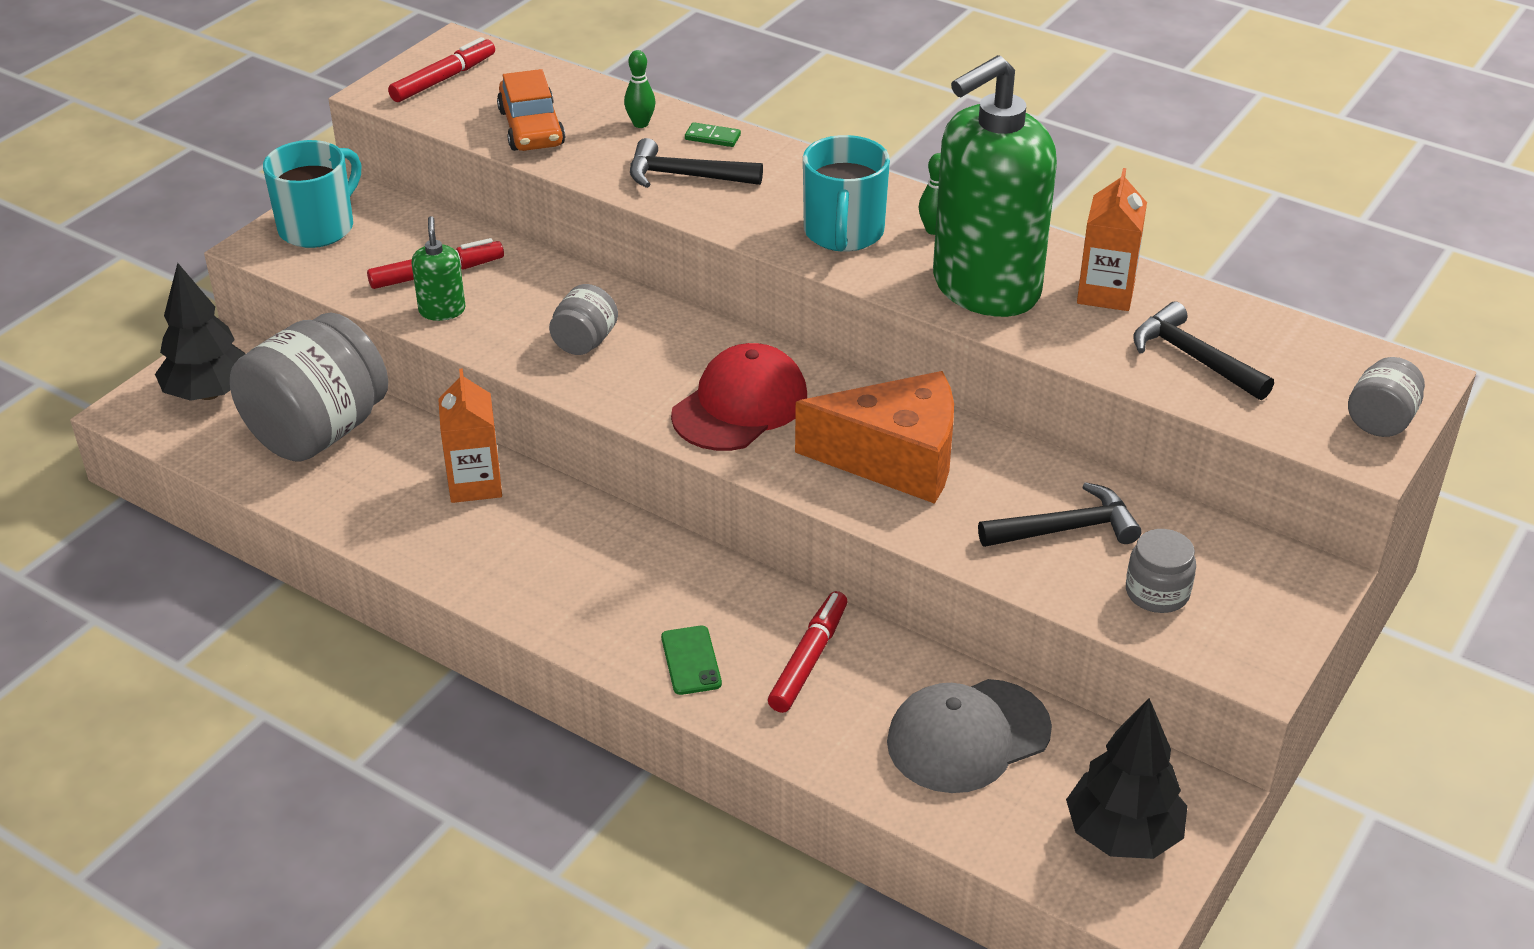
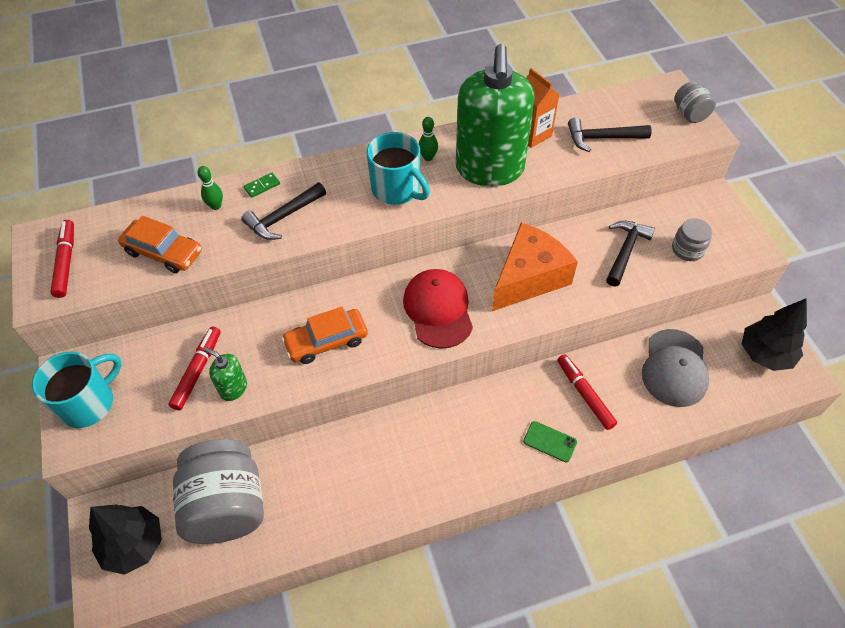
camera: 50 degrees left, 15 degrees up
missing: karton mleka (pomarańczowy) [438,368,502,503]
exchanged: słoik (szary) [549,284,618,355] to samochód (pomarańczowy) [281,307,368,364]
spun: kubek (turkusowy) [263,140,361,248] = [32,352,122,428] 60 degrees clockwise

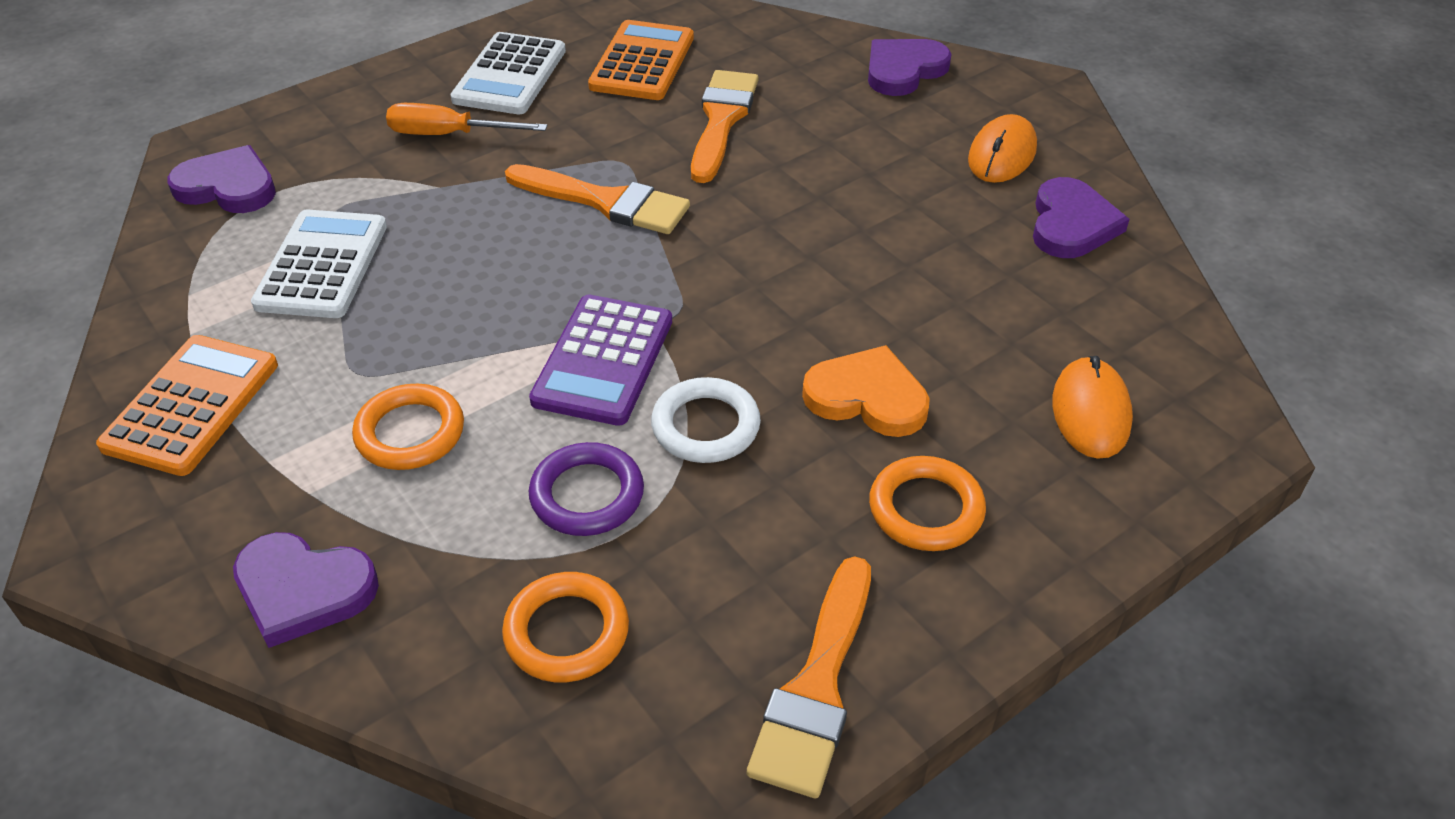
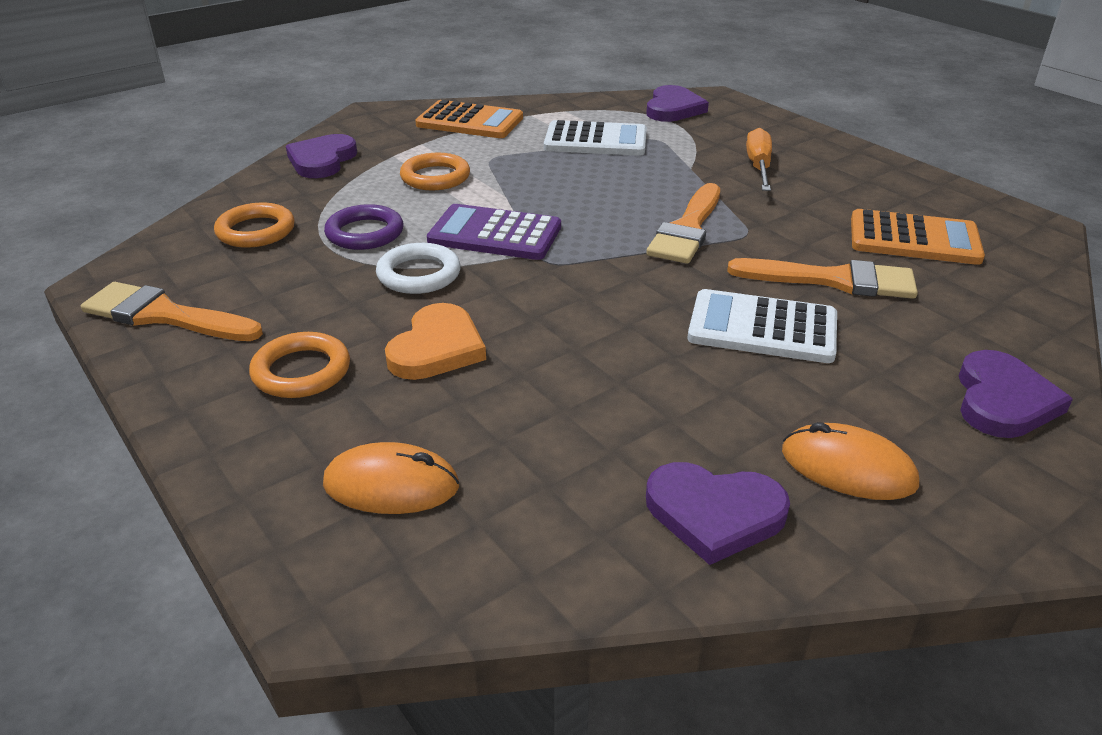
camera: 90 degrees right, 10 degrees down
relocated: kalkulator (biały) [450,32,566,114] to [688,289,837,363]
spun: serce (fioletowy) [868,39,951,96] = [959,350,1073,438] 60 degrees clockwise

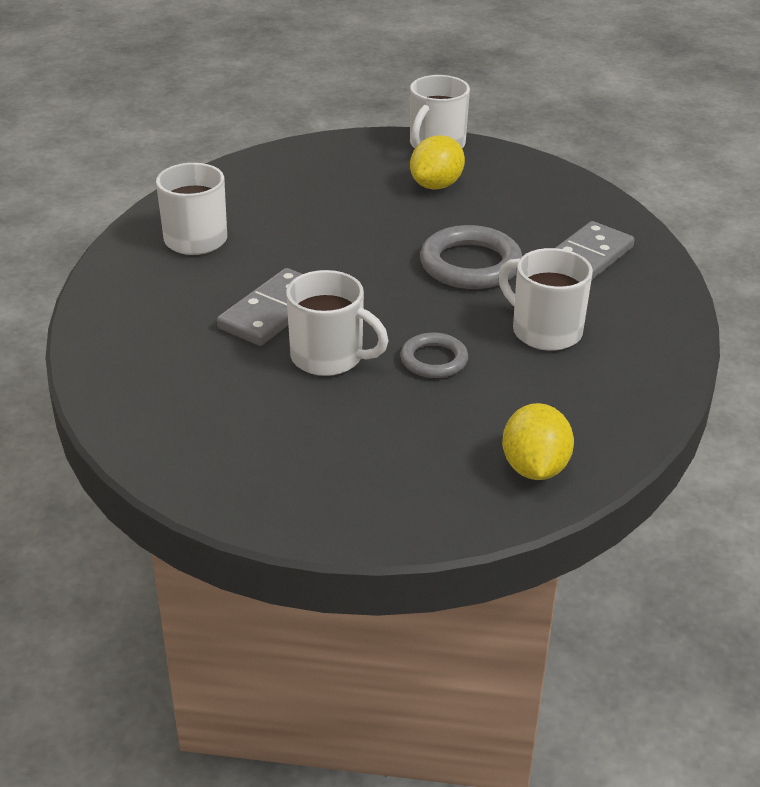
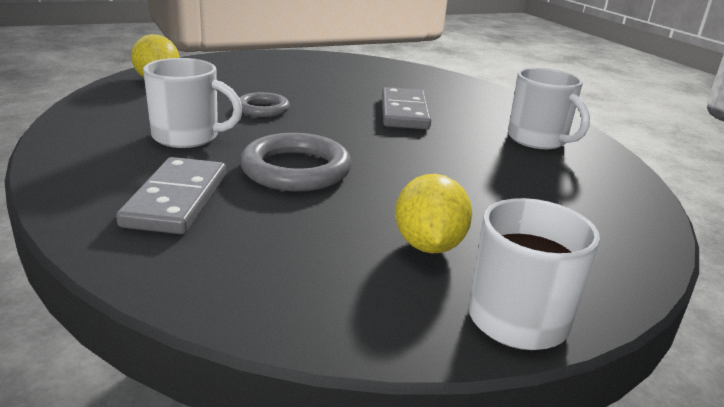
camera: 145 degrees right, 10 degrees down
missing: kubek (biały) [286,270,389,376]

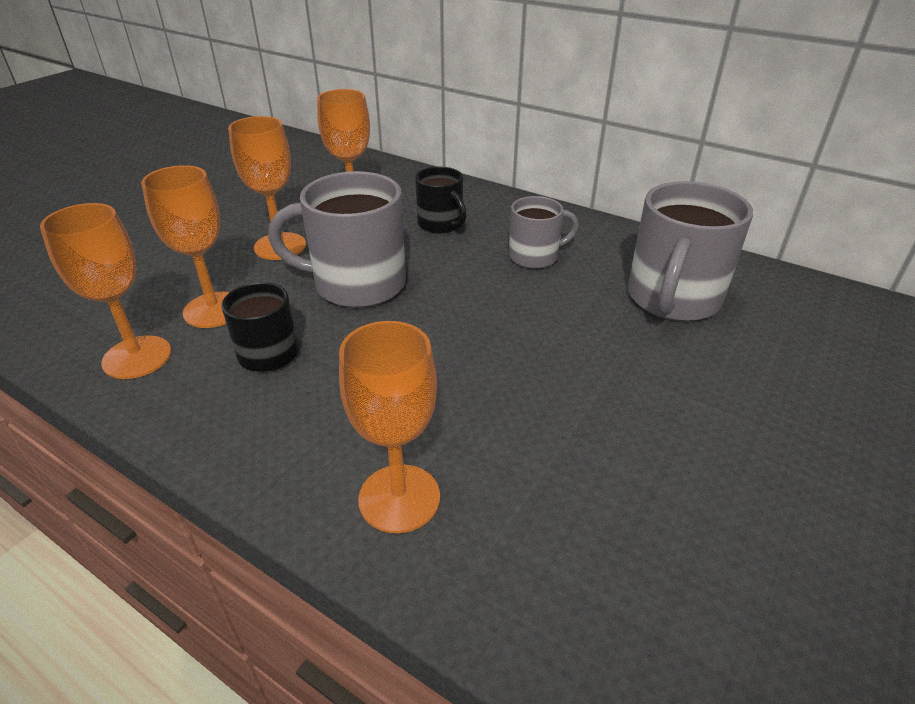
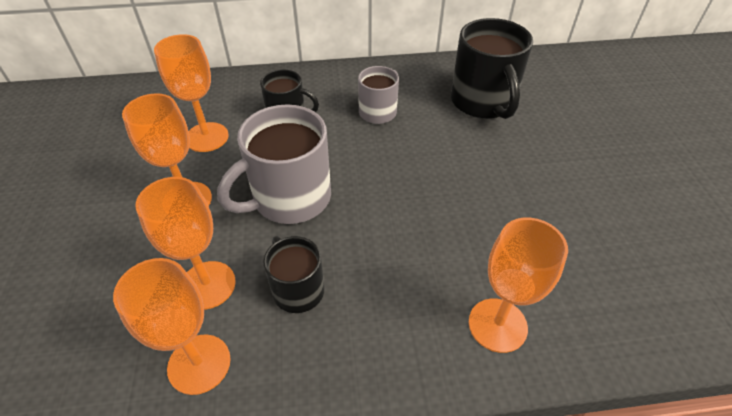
camera: 40 degrees left, 10 degrees up
colour: kubek (szary) [628,181,753,321] to kubek (czarny) [451,18,533,119]

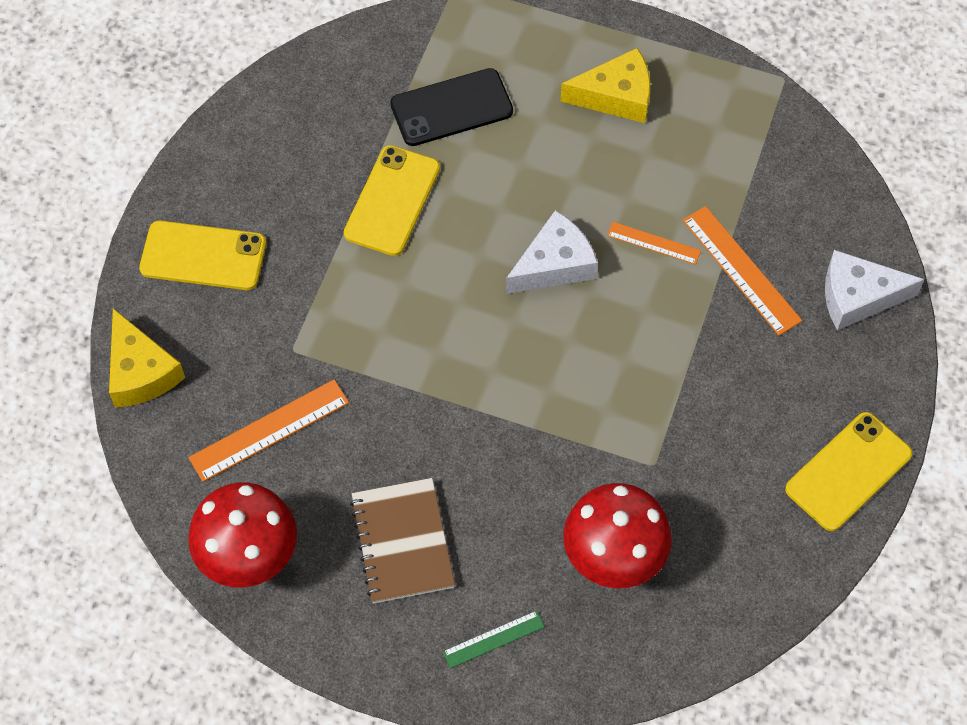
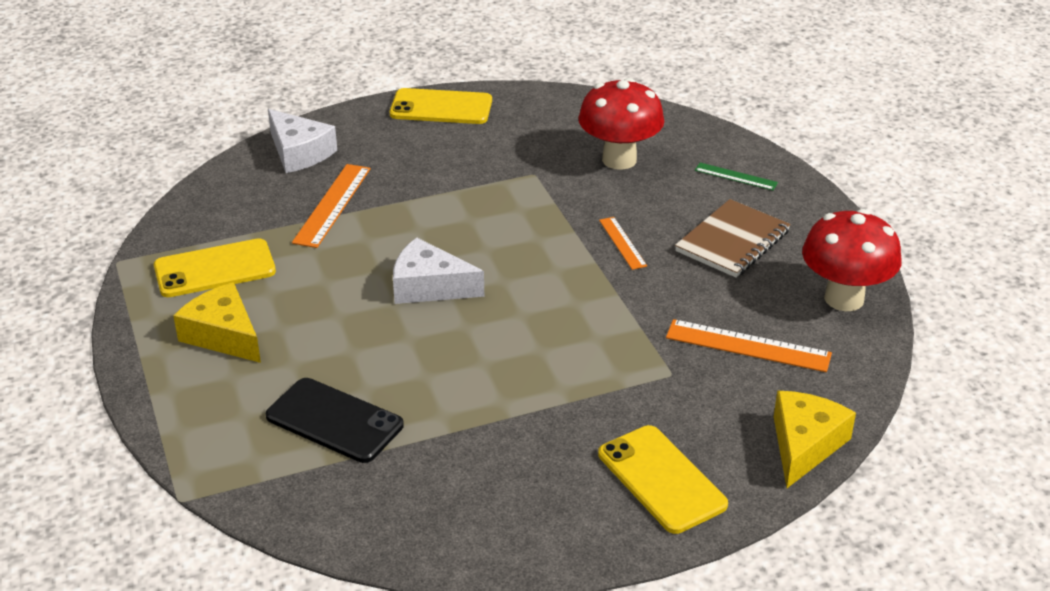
camera: 130 degrees left, 25 degrees down
relocated: telefon (żółty) [344,145,440,256] to [154,238,276,297]; linijka (pomarańczowy) [607,222,701,265] to [599,217,647,270]

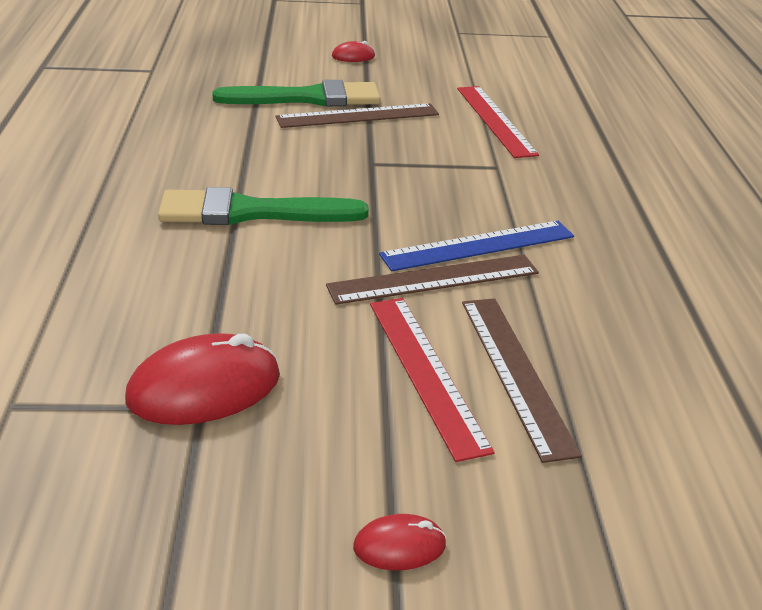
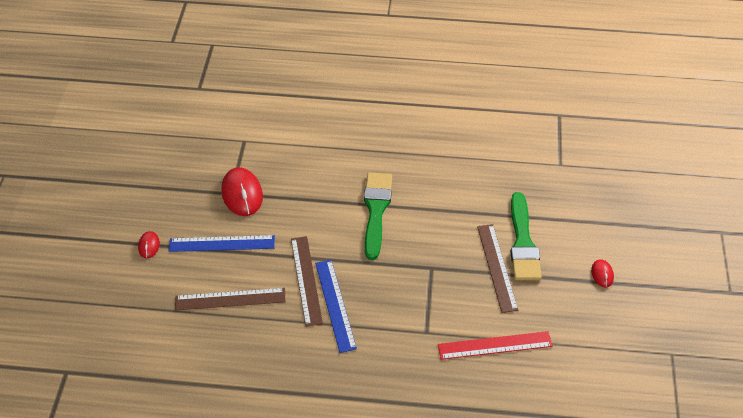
camera: 100 degrees right, 15 degrees up
missing: linijka (czerwony) [370,298,495,462]
appeared: linijka (niebieski) [169,235,275,252]

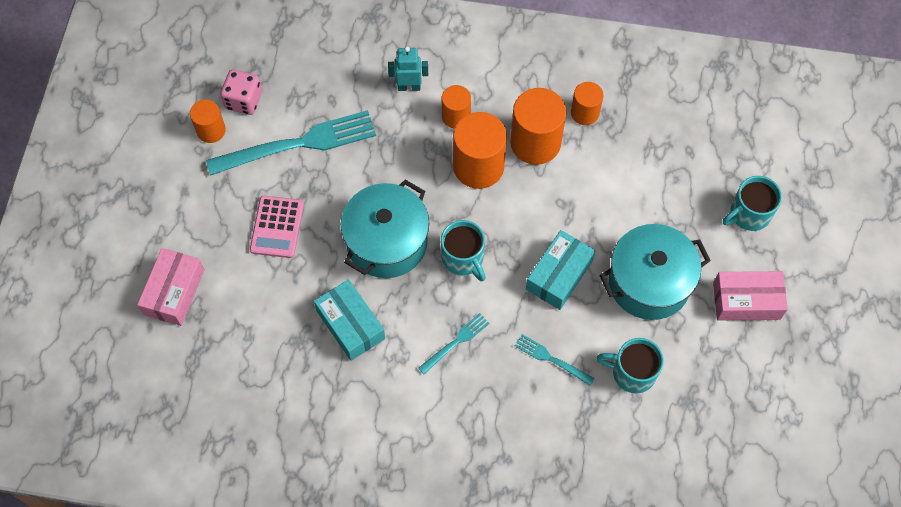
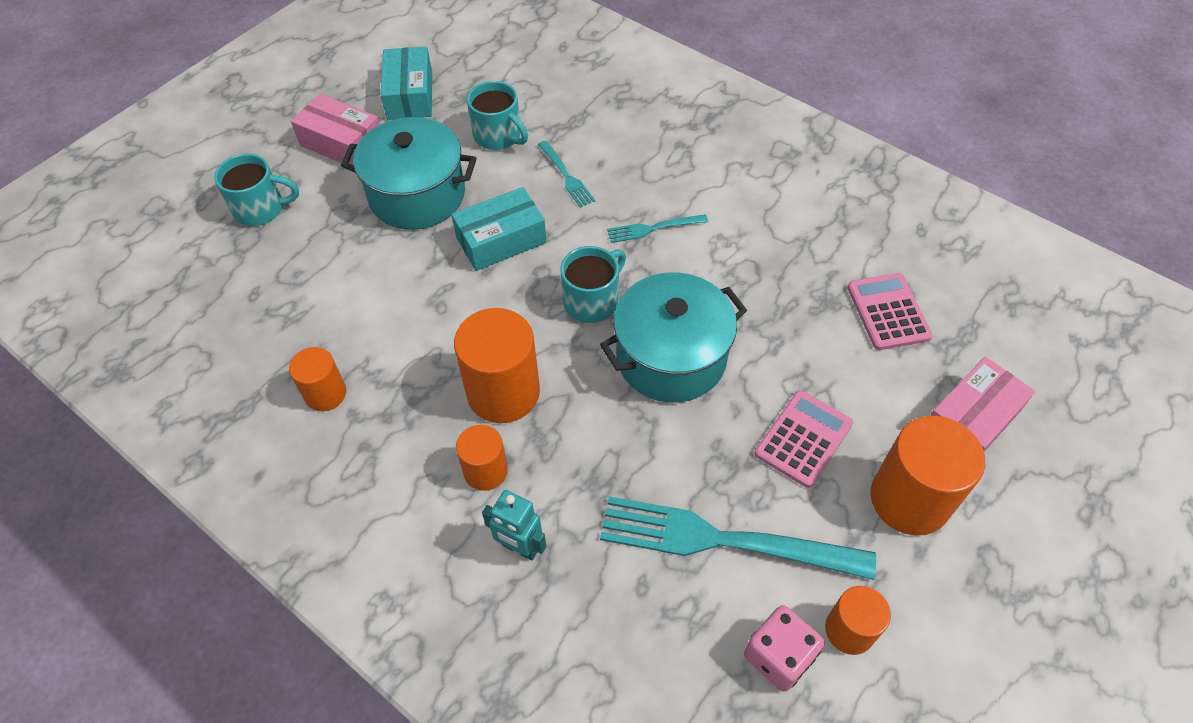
camera: 150 degrees left, 10 degrees down
appeared: kalkulator (różowy) [847,273,933,350]
relocated: pudełko (turkusowy) [314,279,385,361] to [381,47,432,120]; walec (pomarańczowy) [510,88,567,165] to [871,416,985,535]
spun: kubek (turkusowy) [441,220,486,282] = [560,246,626,323] 45 degrees clockwise

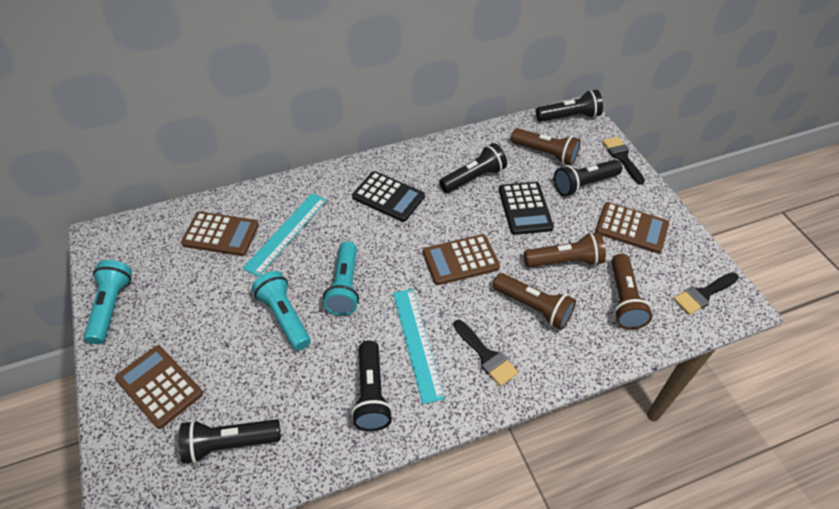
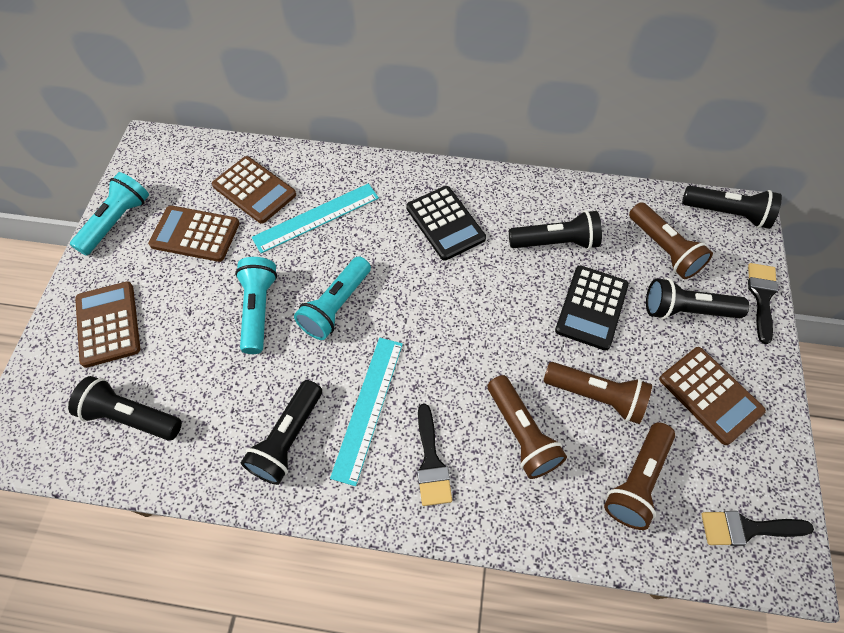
camera: 30 degrees right, 10 degrees up
relocated: kalkulator (brązowy) [423,234,500,285] to [148,205,240,262]

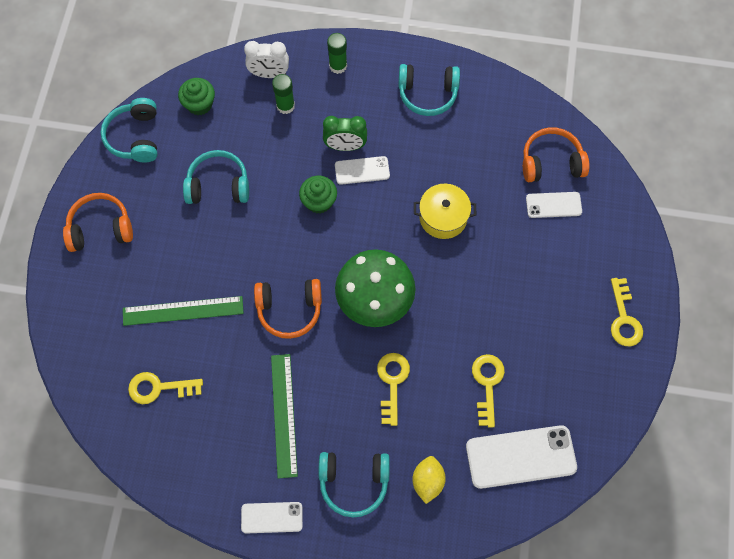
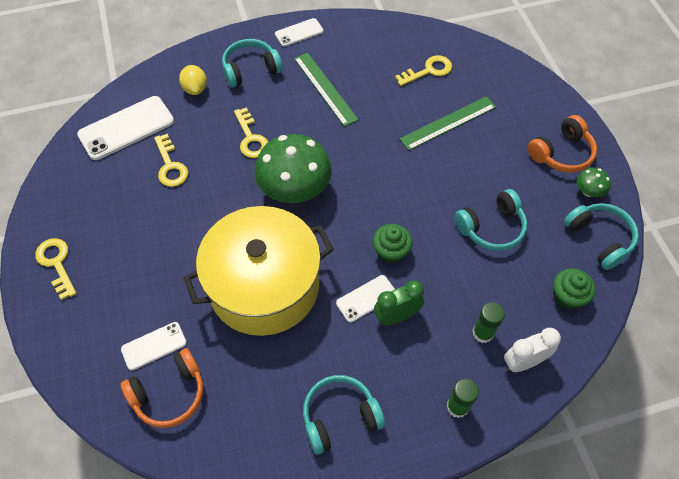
camera: 155 degrees right, 10 degrees down
missing: słuchawki (pomarańczowy) [254,279,322,339]
appeared: grzyb (zielony) [577,168,611,197]
size: garnek (żółty) [414,184,476,239] = [184,206,334,336] x2.13

